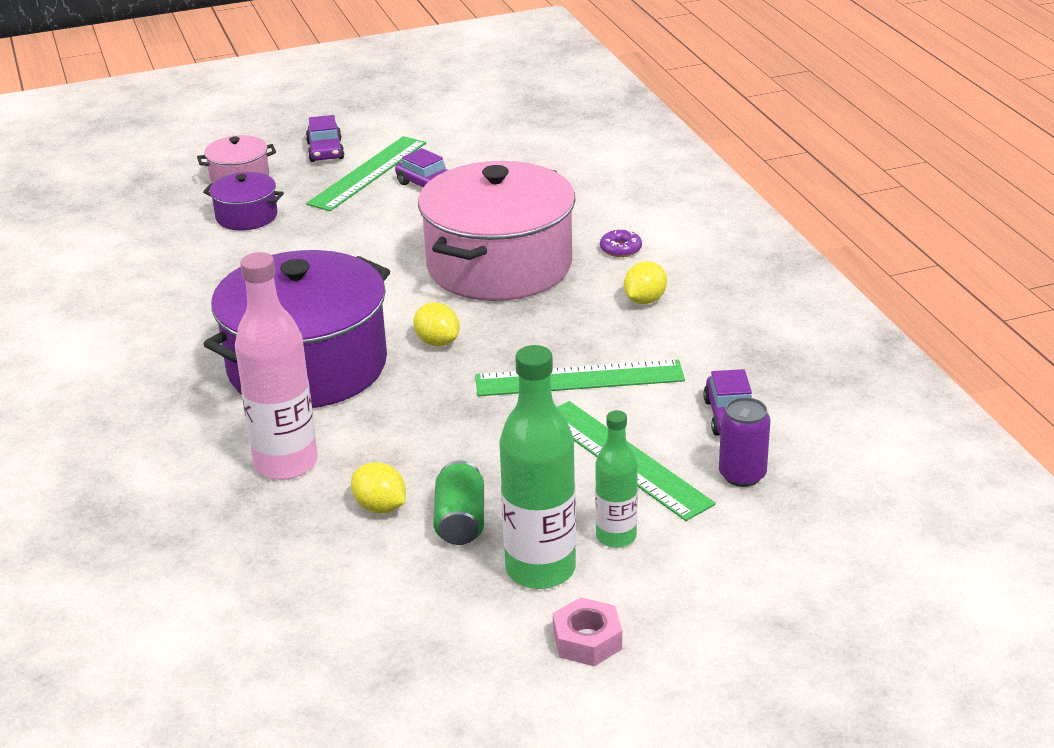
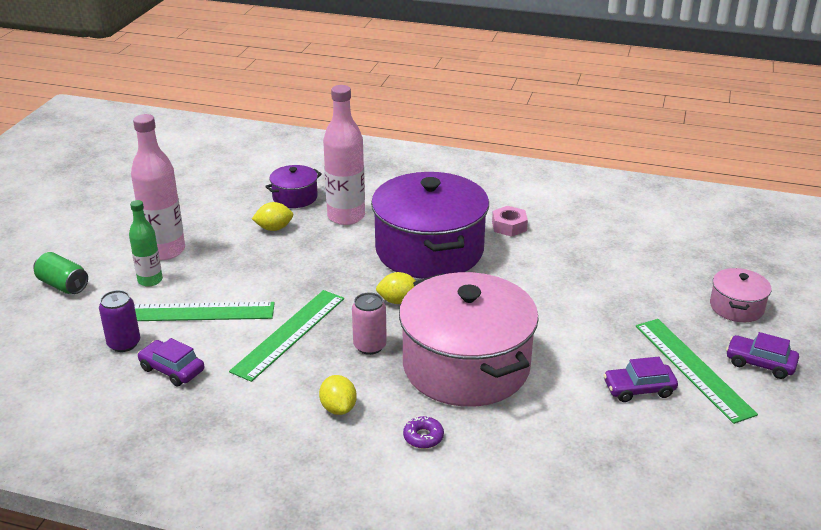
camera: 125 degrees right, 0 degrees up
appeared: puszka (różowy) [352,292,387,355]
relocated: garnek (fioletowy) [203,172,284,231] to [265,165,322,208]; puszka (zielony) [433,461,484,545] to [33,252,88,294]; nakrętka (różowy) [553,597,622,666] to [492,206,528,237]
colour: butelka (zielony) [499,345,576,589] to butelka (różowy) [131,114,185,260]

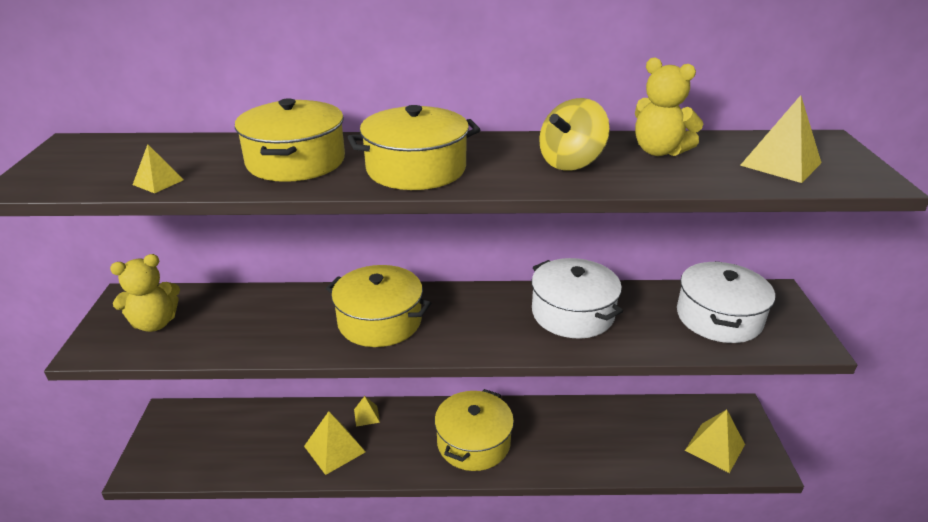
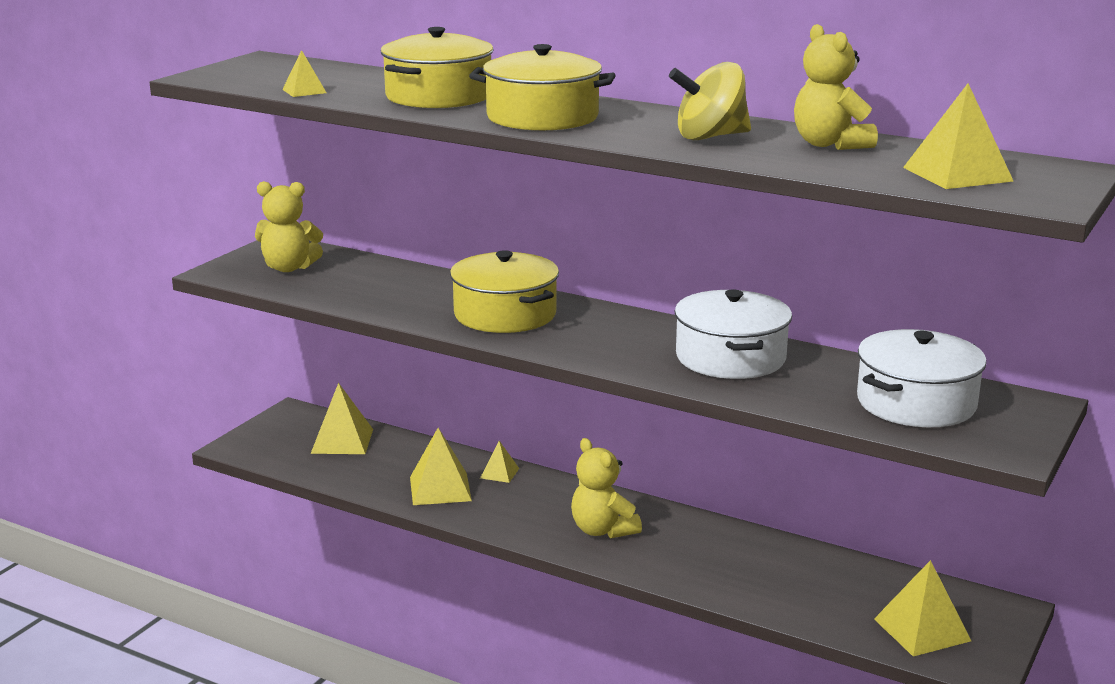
camera: 30 degrees right, 10 degrees down
appeared: piramida (żółty) [311,383,373,454]
exchanged: garnek (żółty) [434,389,514,471] to miś (żółty) [571,438,642,539]

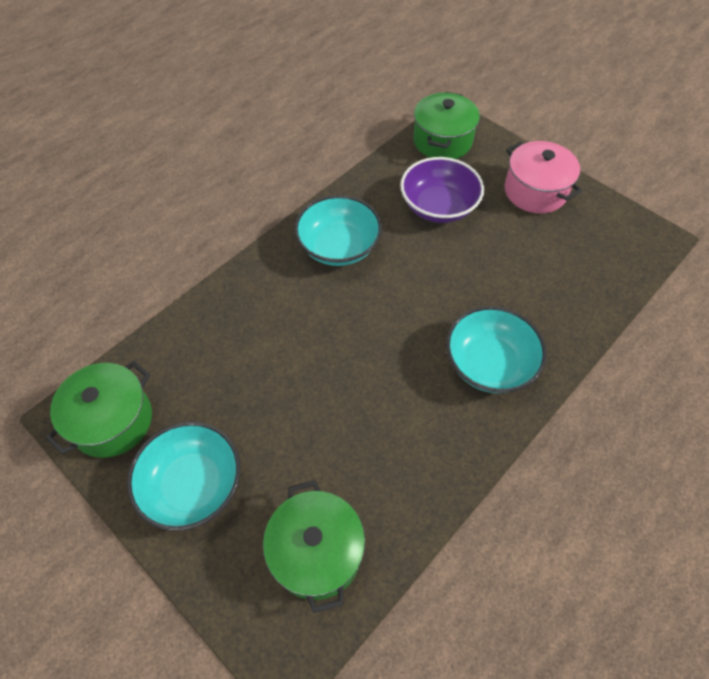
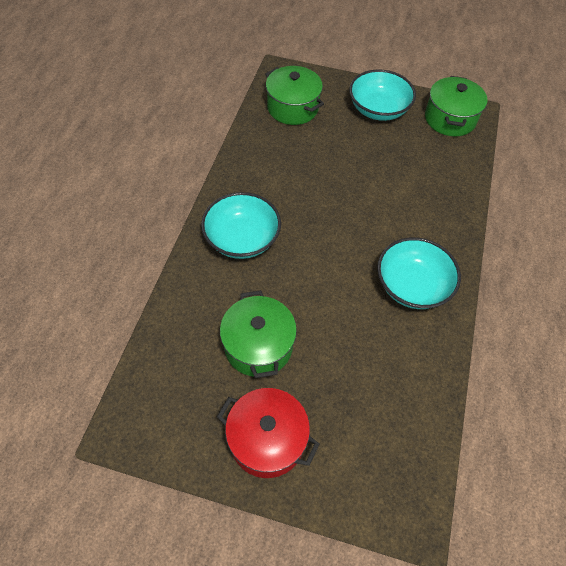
camera: 150 degrees right, 0 degrees up
missing: miska (fioletowy) [400,157,484,223]
relocated: garnek (zielony) [413,92,480,159] to [220,290,297,378]
colour: garnek (różowy) [505,141,582,214] to garnek (czerwony) [217,388,320,478]

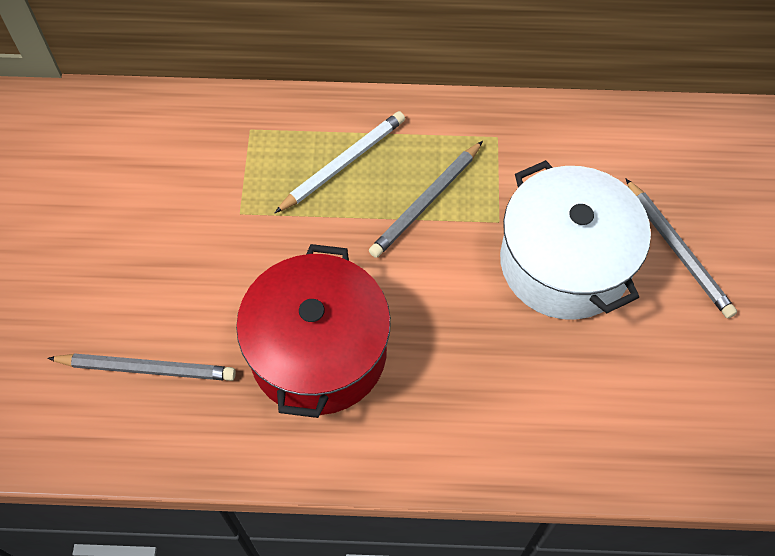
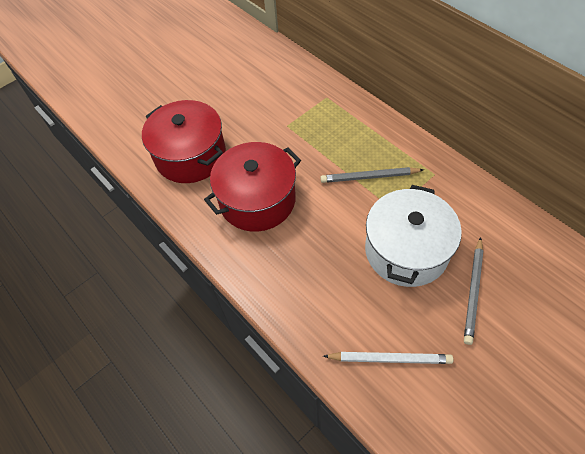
camera: 50 degrees right, 5 degrees down
relocated: ołówek (biały) [275,111,405,213] to [323,352,454,364]
exchanged: ołówek (szary) [47,353,236,381] to garnek (czerwony) [142,100,226,183]

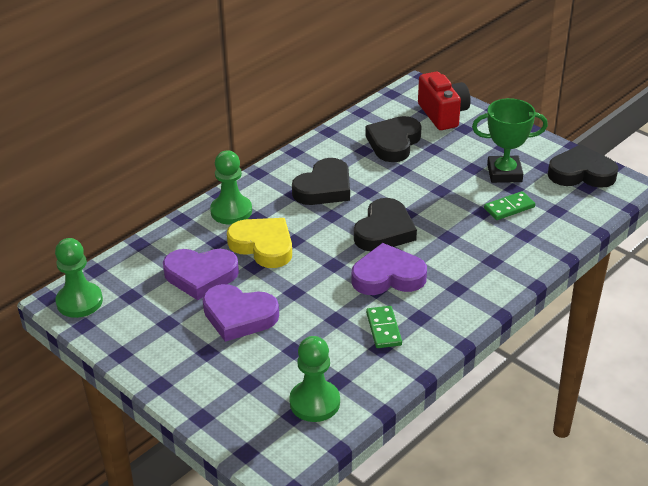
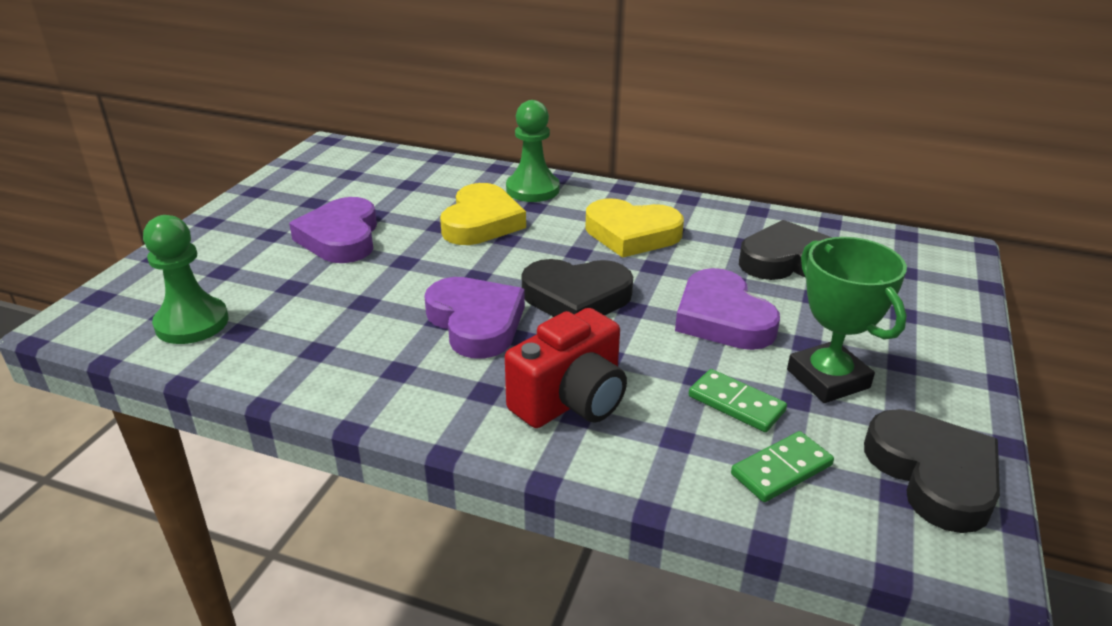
camera: 65 degrees right, 5 degrees down
missing: pionek (zielony) [55,238,103,318]
relocated: serce (fioletowy) [163,249,239,300] to [675,268,780,350]; kostka domina (zielony) [366,306,402,348] to [731,431,834,502]; aparat fotograficzny (czerwony) [418,72,471,130] to [505,308,627,428]
colour: serce (czarny) [292,158,350,205] to serce (żółty) [585,198,684,258]

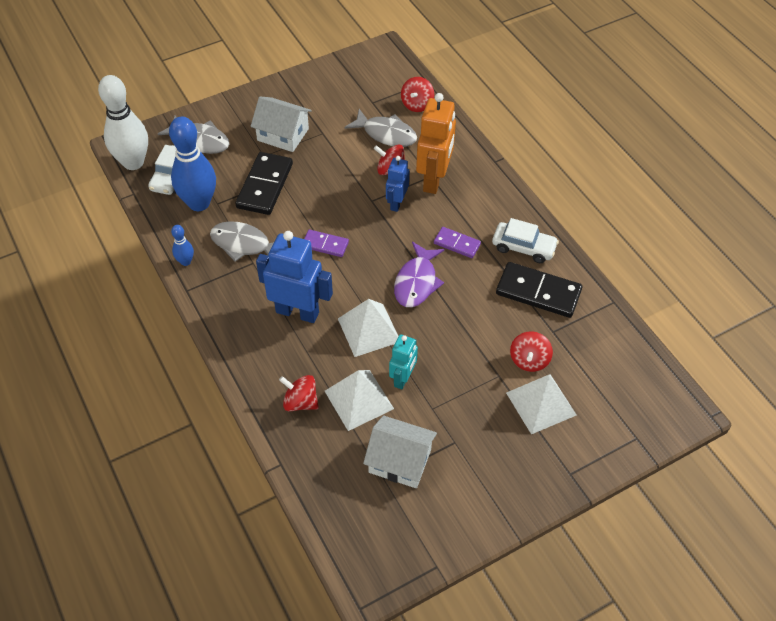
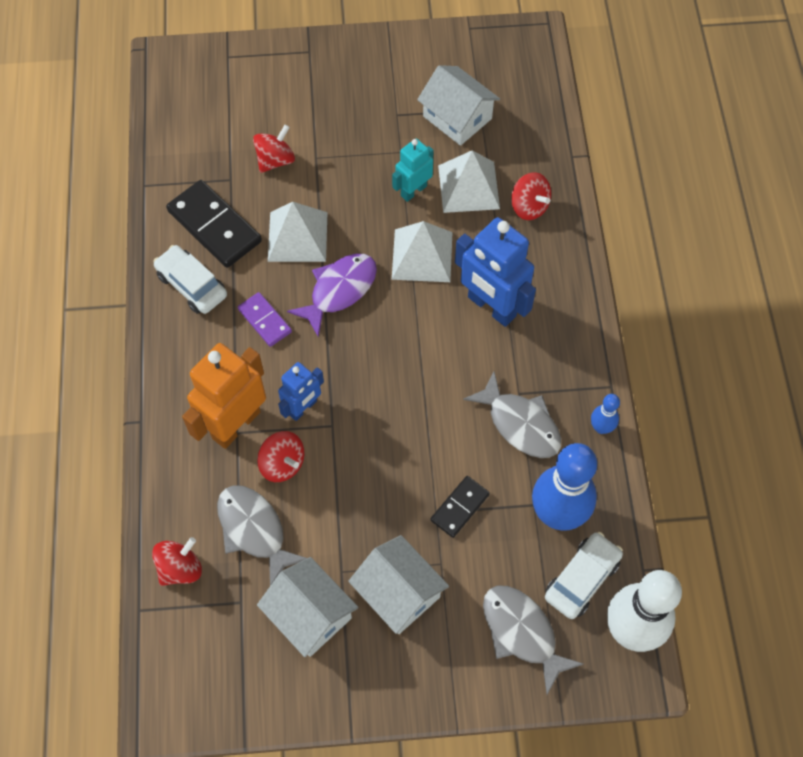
camera: 155 degrees left, 10 degrees up
missing: kostka domina (fioletowy) [304,230,349,257]
appeared: domek (biały) [257,557,358,657]
relocated: piramida (biały) [506,374,576,434] to [268,202,327,262]
size: kostka domina (czarny) [235,152,293,215] = [431,476,490,538] x0.57

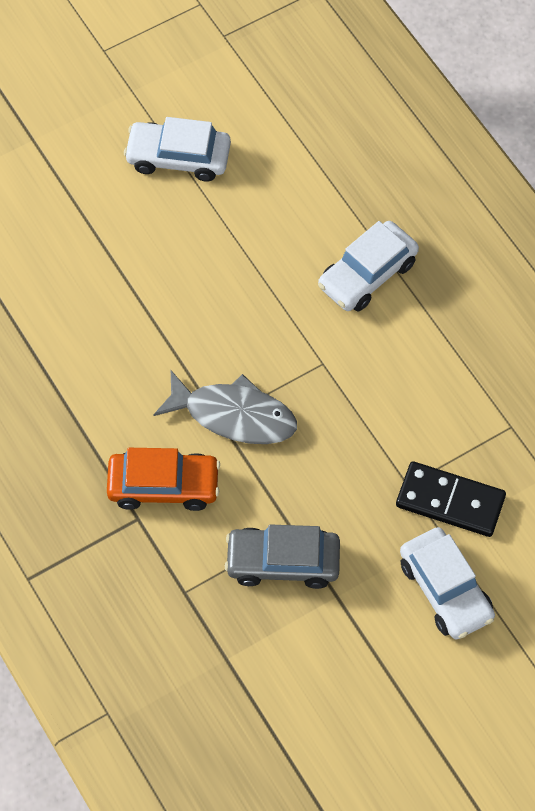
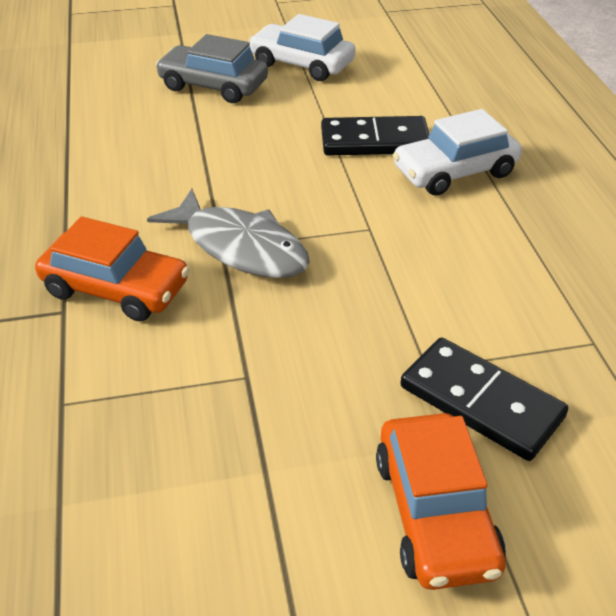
camera: 20 degrees right, 20 degrees down
appeared: kostka domina (czarny) [321,116,430,156]
relocated: samochód (szary) [225,524,340,589] to [155,34,268,103]
colour: samochód (biały) [400,527,495,640] to samochód (pomarańczowy) [376,413,506,590]

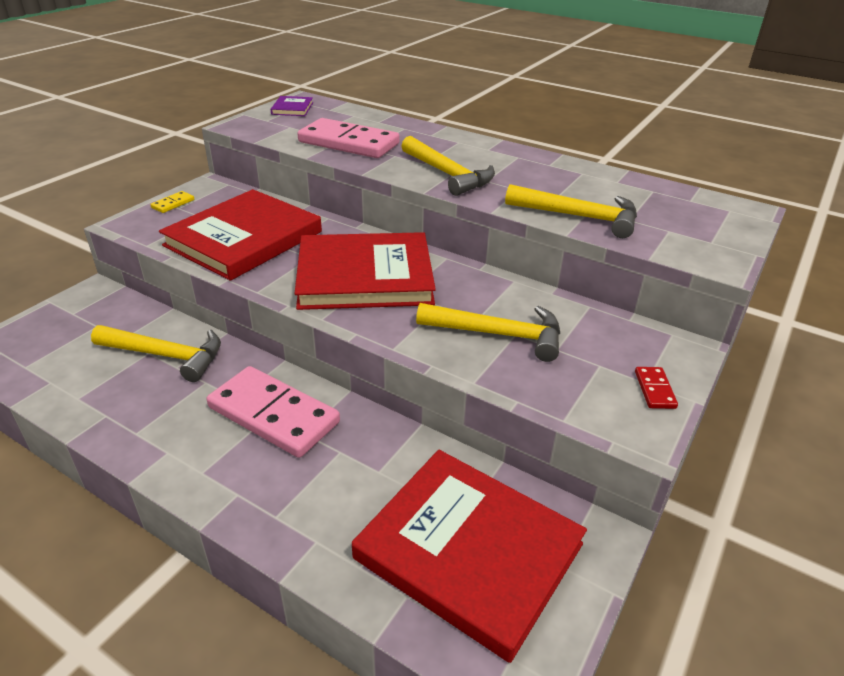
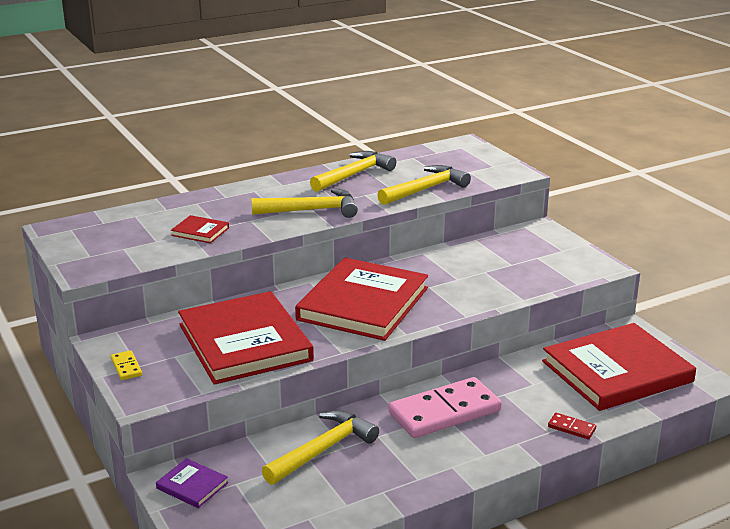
camera: 60 degrees left, 10 degrees down
relocated: książka (fioletowy) [271,96,313,116] to [156,458,228,508]; młotek (żółty) [416,303,560,362] to [310,151,396,192]; kostka domina (czerwony) [635,367,678,409] to [548,413,596,439]
exchanged: kostka domina (różowy) [297,118,400,158] to książka (czerwony) [171,215,229,243]

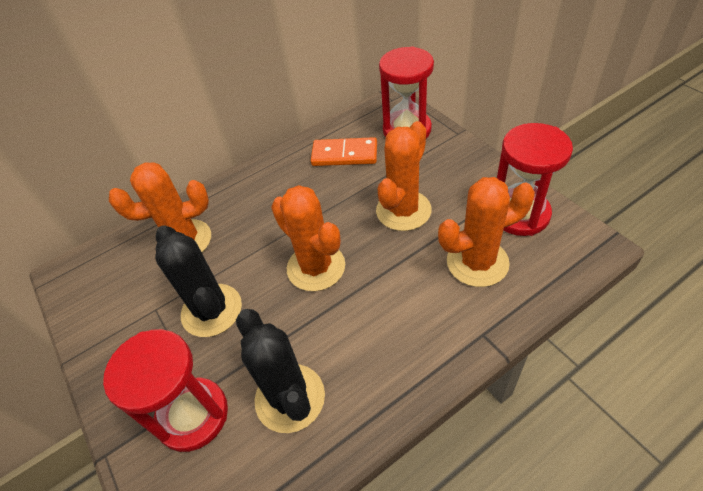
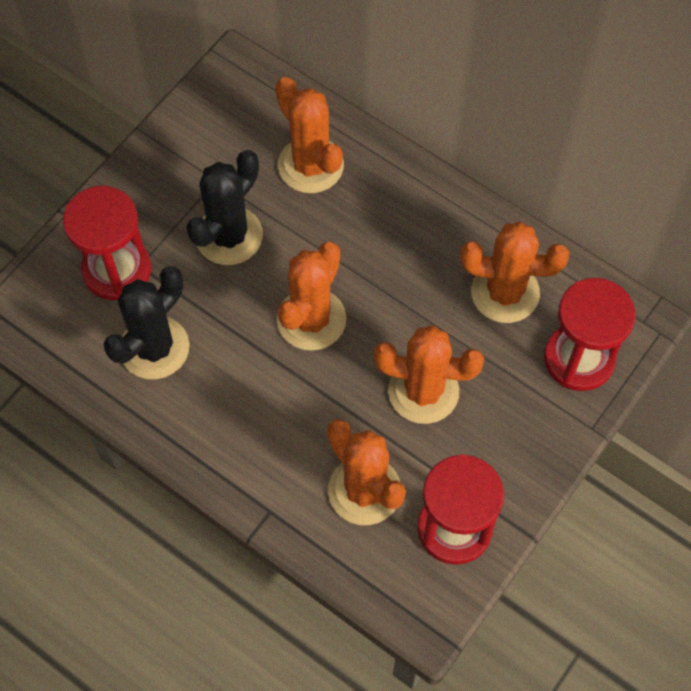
camera: 65 degrees right, 15 degrees up
exchanged: kostka domina (pomarańczowy) [311,137,377,166] to kaktus (pomarańczowy) [460,221,569,323]

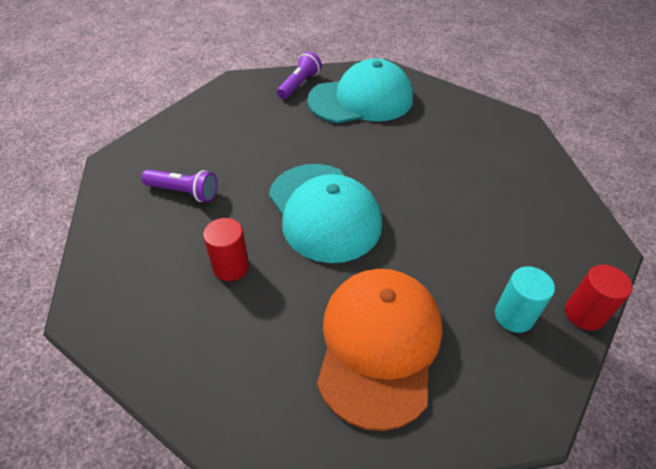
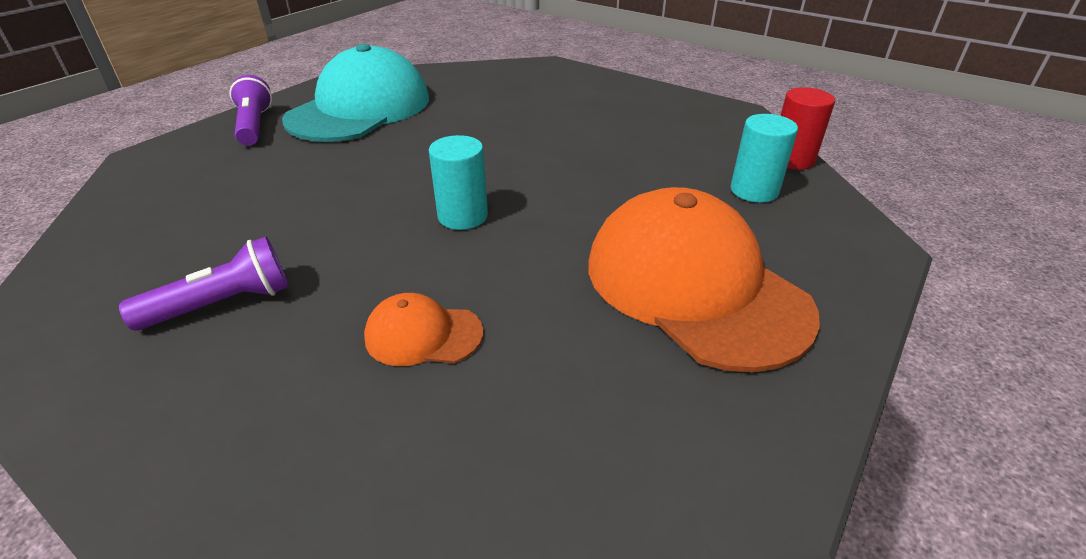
camera: 45 degrees left, 10 degrees down
exchanged: walec (czerwony) [203,218,249,281] to czapka (pomarańczowy) [364,293,483,366]; czapka (turkusowy) [269,164,382,263] to walec (turkusowy) [429,135,488,230]

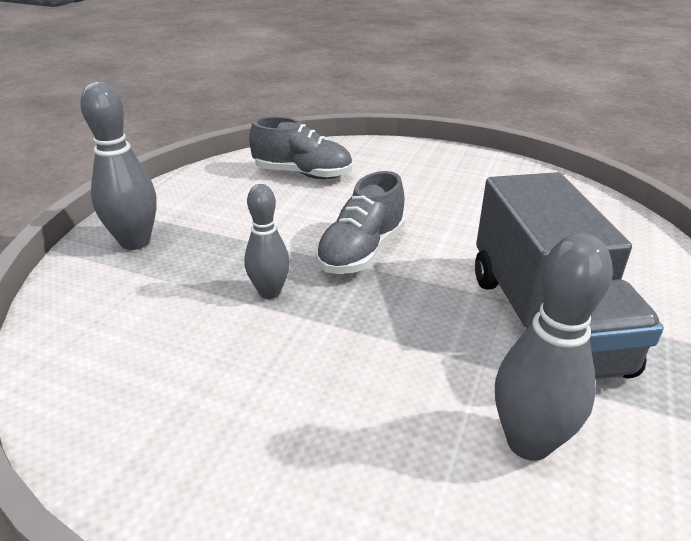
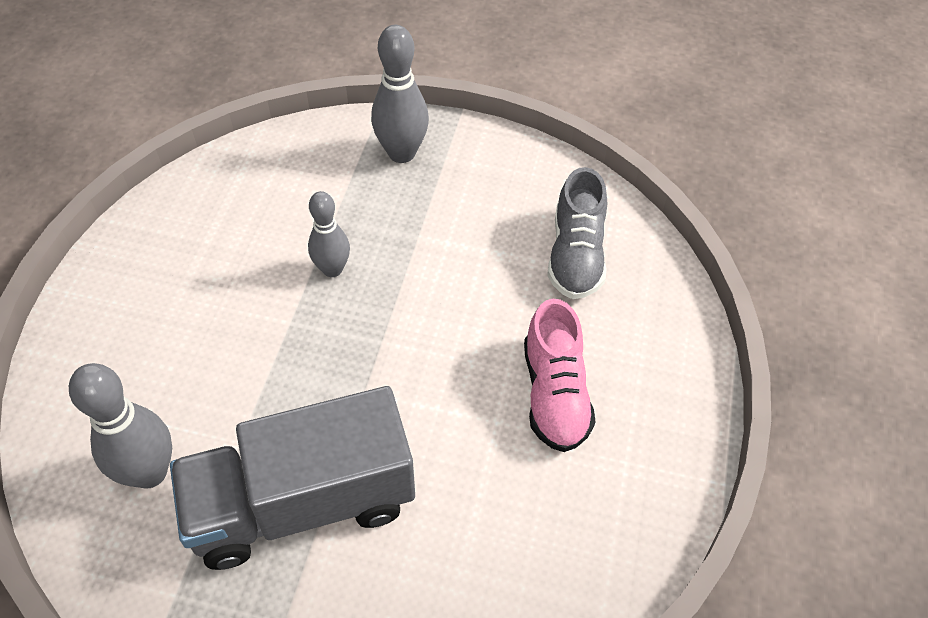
camera: 80 degrees right, 20 degrees up
missing: but (szary) [315,171,405,274]
appeared: but (różowy) [524,299,596,452]

